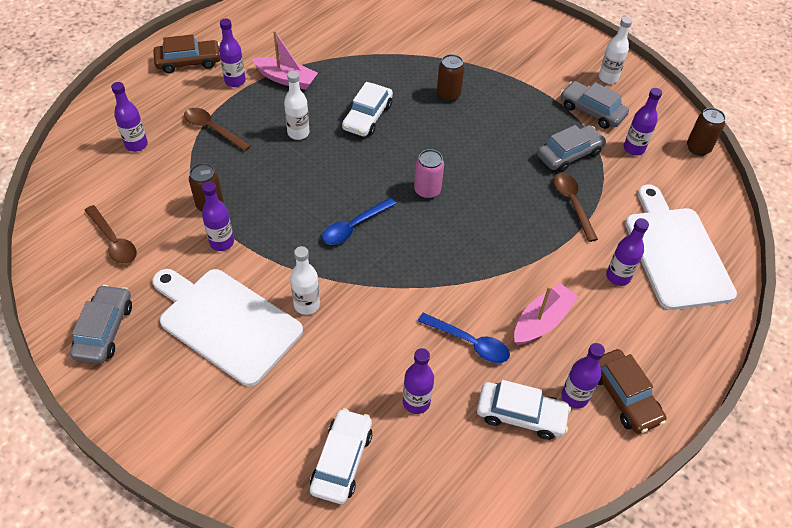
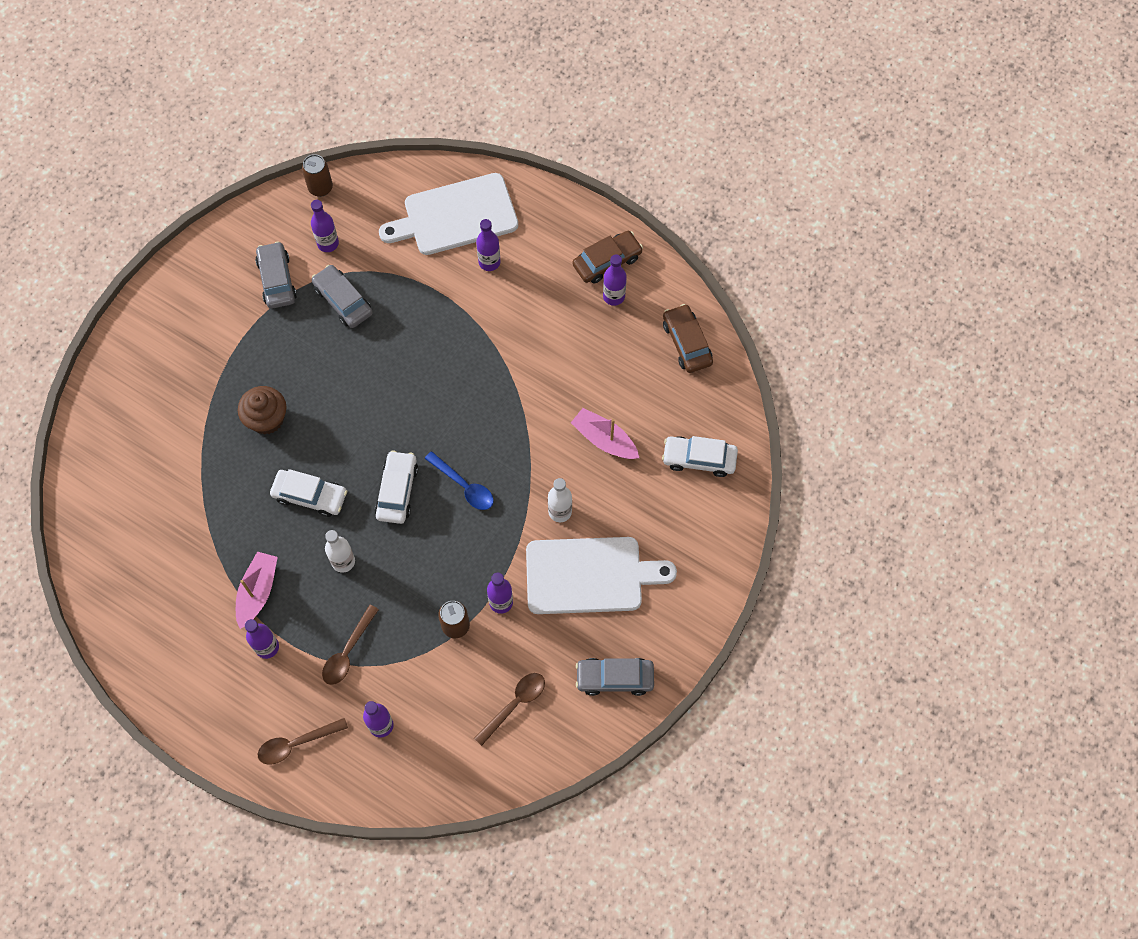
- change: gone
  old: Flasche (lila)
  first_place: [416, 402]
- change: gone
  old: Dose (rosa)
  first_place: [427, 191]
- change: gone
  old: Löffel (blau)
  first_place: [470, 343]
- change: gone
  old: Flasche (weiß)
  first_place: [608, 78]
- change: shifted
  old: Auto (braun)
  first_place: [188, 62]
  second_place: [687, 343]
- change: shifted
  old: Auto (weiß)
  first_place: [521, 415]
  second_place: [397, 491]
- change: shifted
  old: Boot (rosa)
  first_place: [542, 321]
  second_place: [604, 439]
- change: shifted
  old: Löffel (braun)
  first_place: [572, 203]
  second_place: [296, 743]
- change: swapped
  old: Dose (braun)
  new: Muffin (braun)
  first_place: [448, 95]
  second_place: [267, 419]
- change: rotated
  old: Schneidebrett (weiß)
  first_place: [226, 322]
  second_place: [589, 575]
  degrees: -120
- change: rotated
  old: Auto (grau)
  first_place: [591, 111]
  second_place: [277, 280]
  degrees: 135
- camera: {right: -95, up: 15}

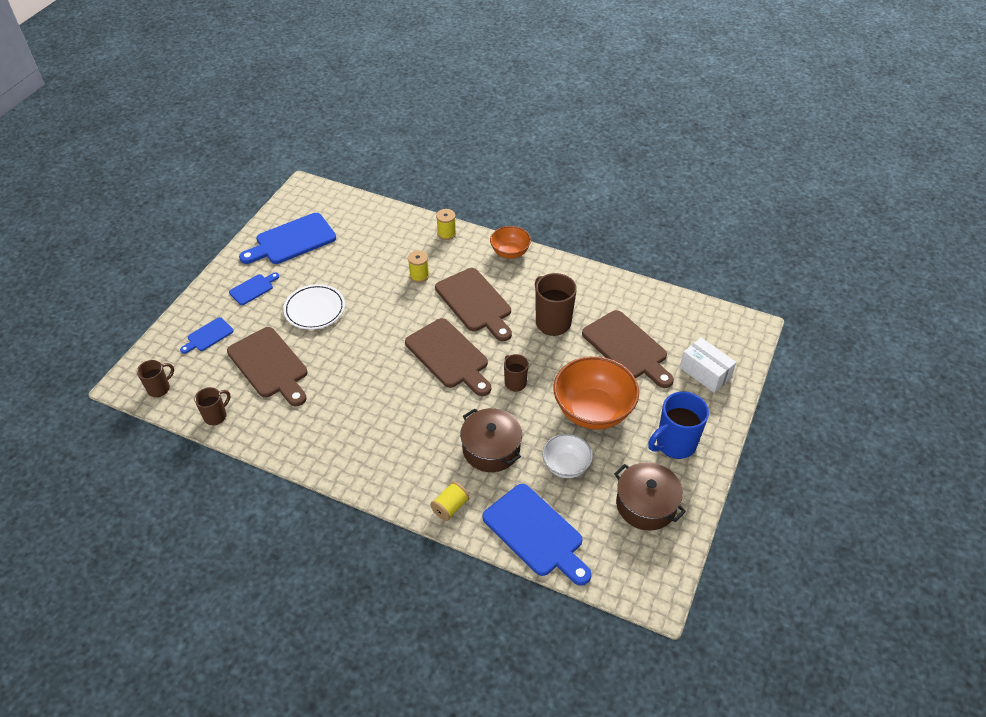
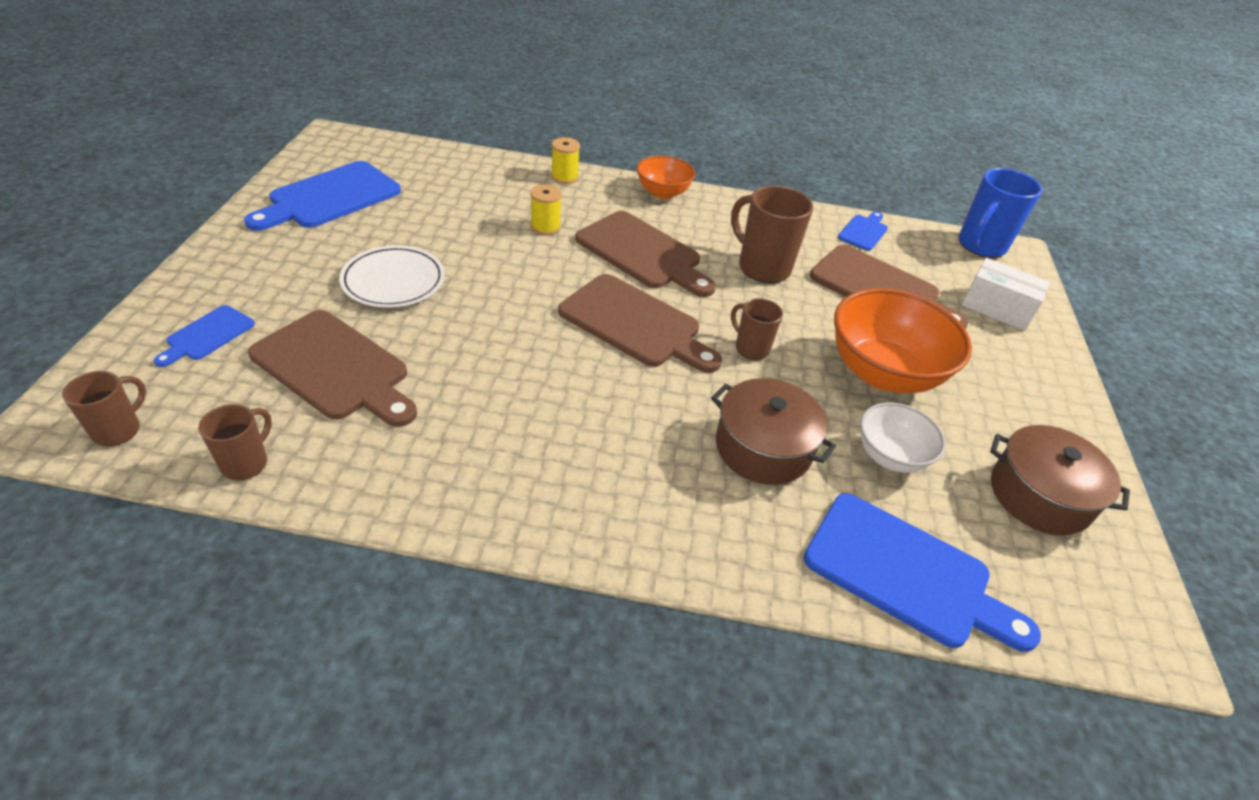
- change: gone
  old: Garnrolle (gelb)
  first_place: [450, 507]
- change: shifted
  old: Schneidebrett (blau)
  first_place: [253, 288]
  second_place: [864, 232]
- change: shifted
  old: Tasse (blau)
  first_place: [674, 444]
  second_place: [980, 246]
- camera: {right: -20, up: -5}

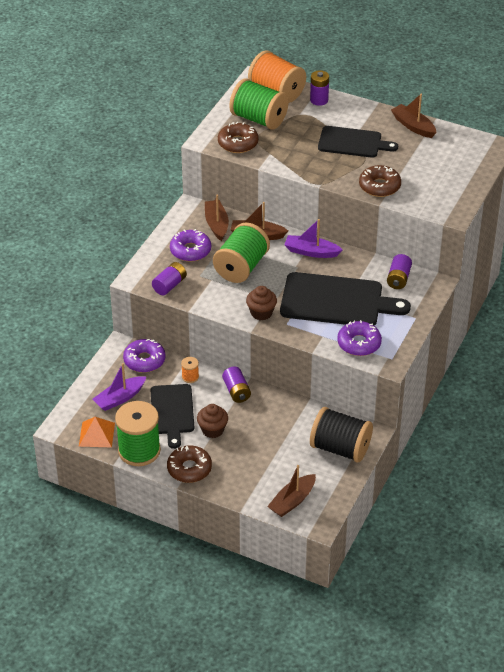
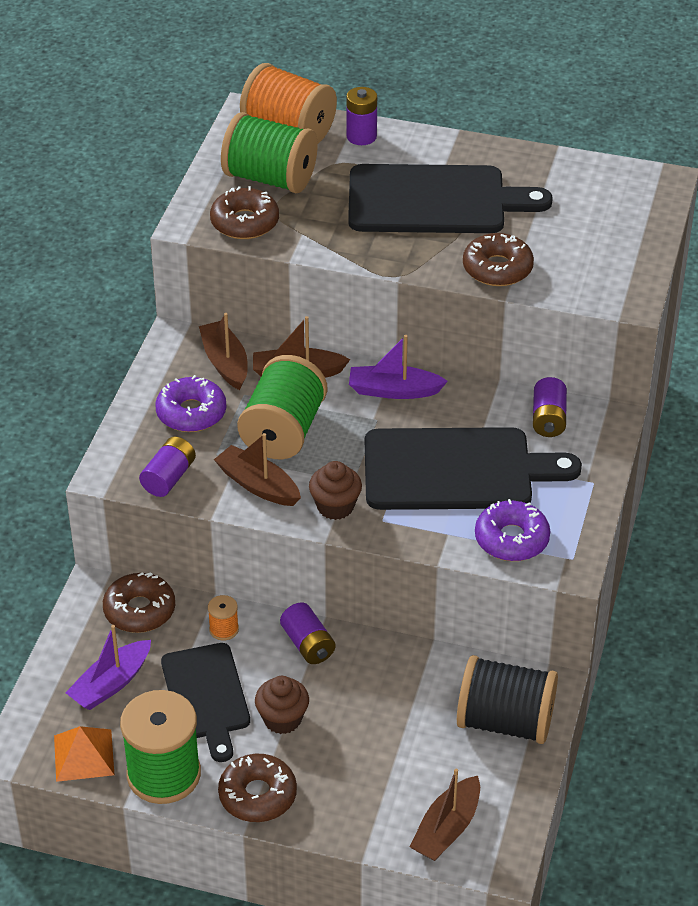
- change: shifted
  old: Boot (braun)
  first_place: [413, 126]
  second_place: [258, 485]
- change: repainted
  old: Donut (lila)
  new: Donut (braun)
  first_place: [144, 360]
  second_place: [139, 610]
- change: scaled
  old: Schneidebrett (schwarz)
  first_place: [353, 143]
  second_place: [434, 201]
  factor: 1.54
- camera: {right: -10, up: 0}

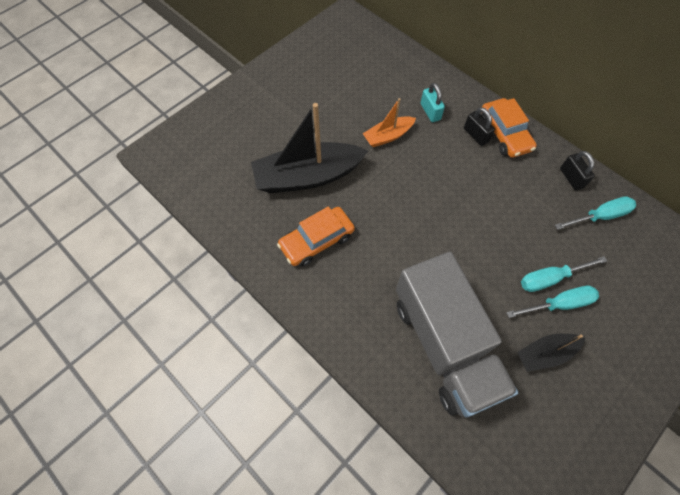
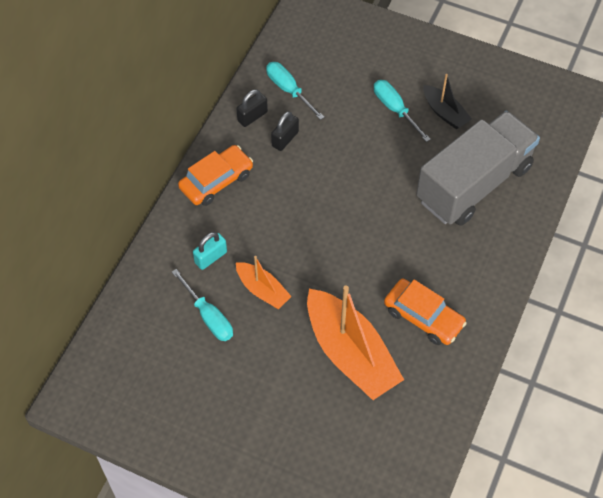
- change: shifted
  old: Vorhängeschloss (schwarz)
  first_place: [476, 135]
  second_place: [285, 139]
- change: shifted
  old: Schraubenzieher (türkis)
  first_place: [550, 278]
  second_place: [208, 316]
- change: repainted
  old: Boot (schwarz)
  new: Boot (orange)
  first_place: [308, 176]
  second_place: [350, 353]
- camera: {right: -110, up: -5}

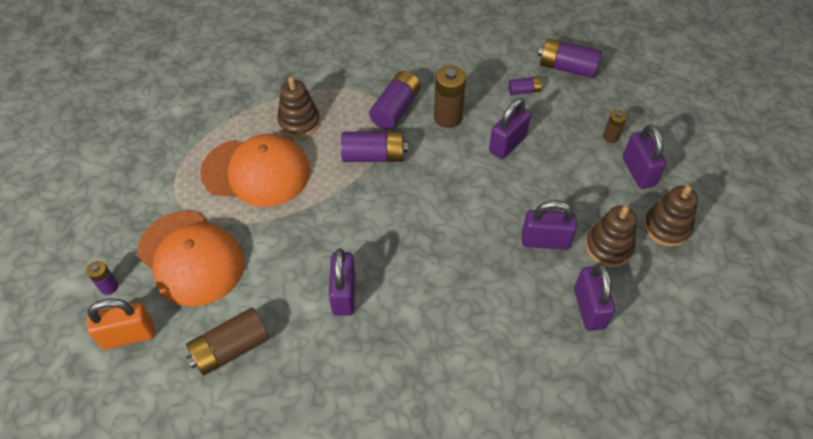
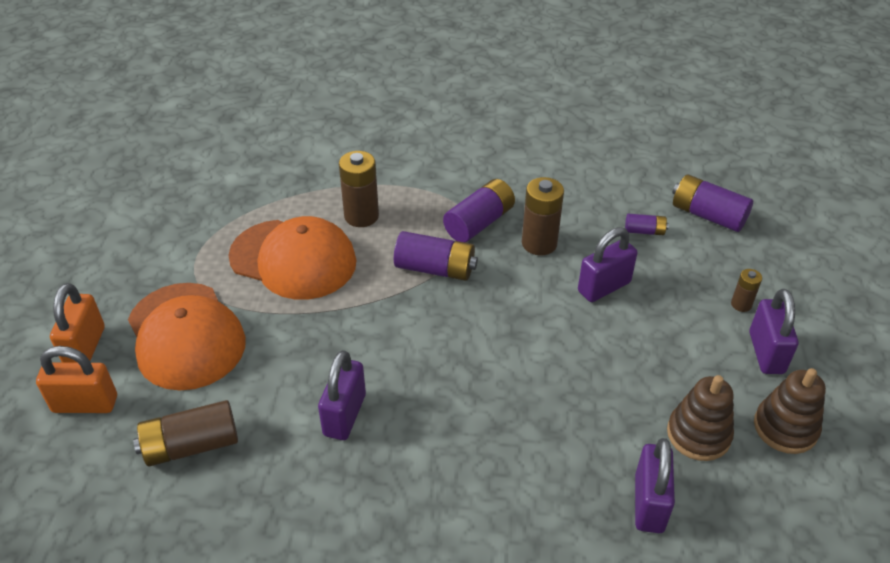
- change: gone
  old: Vorhängeschloss (lila)
  first_place: [545, 241]
- change: swapped
  old: Batterie (lila)
  new: Vorhängeschloss (orange)
  first_place: [109, 287]
  second_place: [85, 347]
- change: swapped
  old: Stapelspielzeug (braun)
  new: Batterie (braun)
  first_place: [299, 122]
  second_place: [361, 216]
- camera: {right: 15, up: -10}

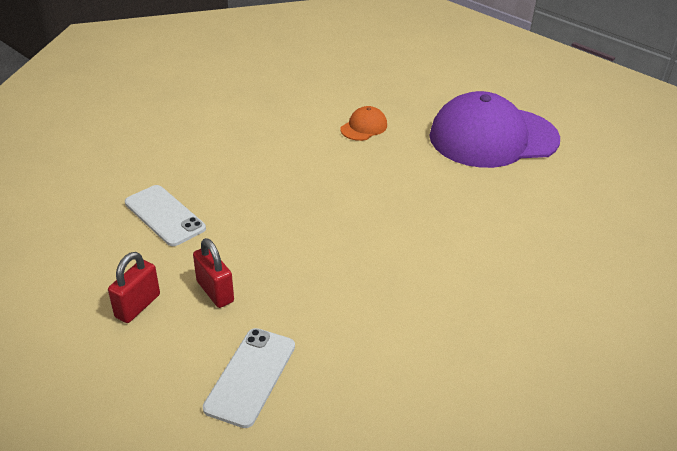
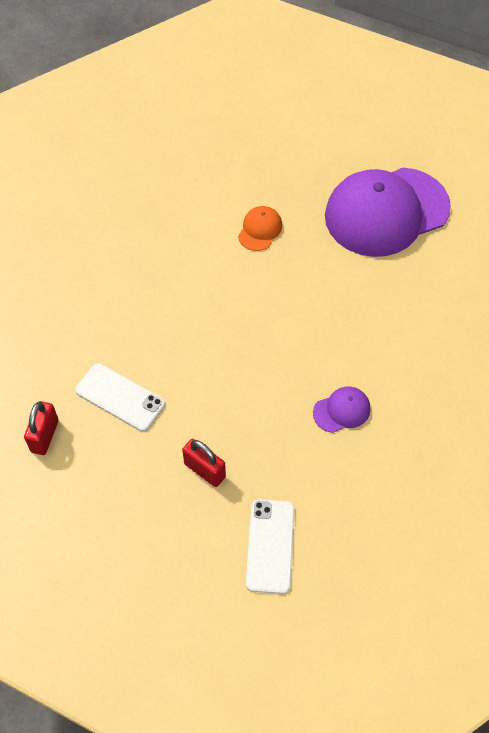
- change: new
  new: Kappe (lila)
  second_place: [342, 410]
- change: shifted
  old: Vorhängeschloss (rot)
  first_place: [138, 306]
  second_place: [45, 436]
- camera: {right: -15, up: 20}

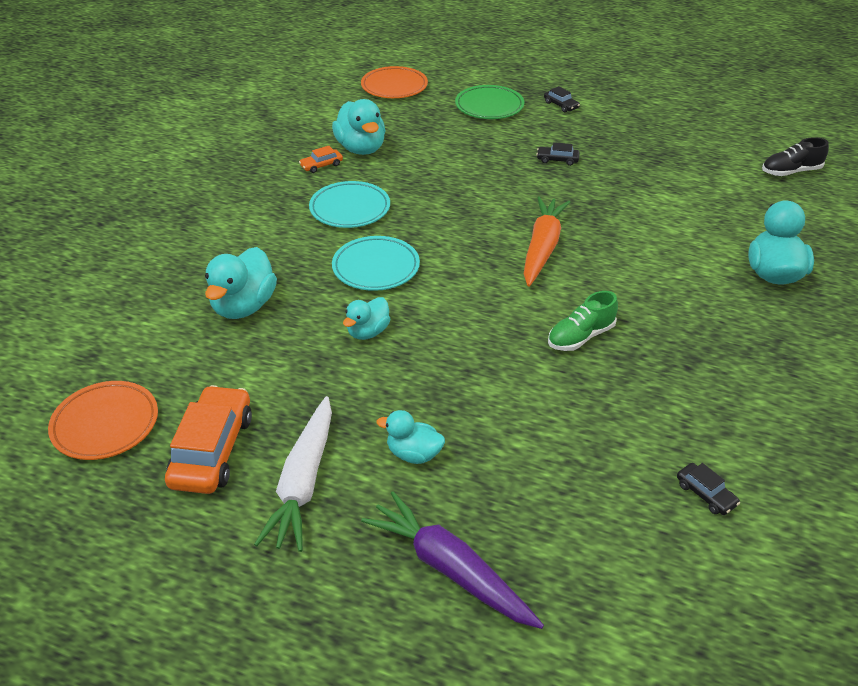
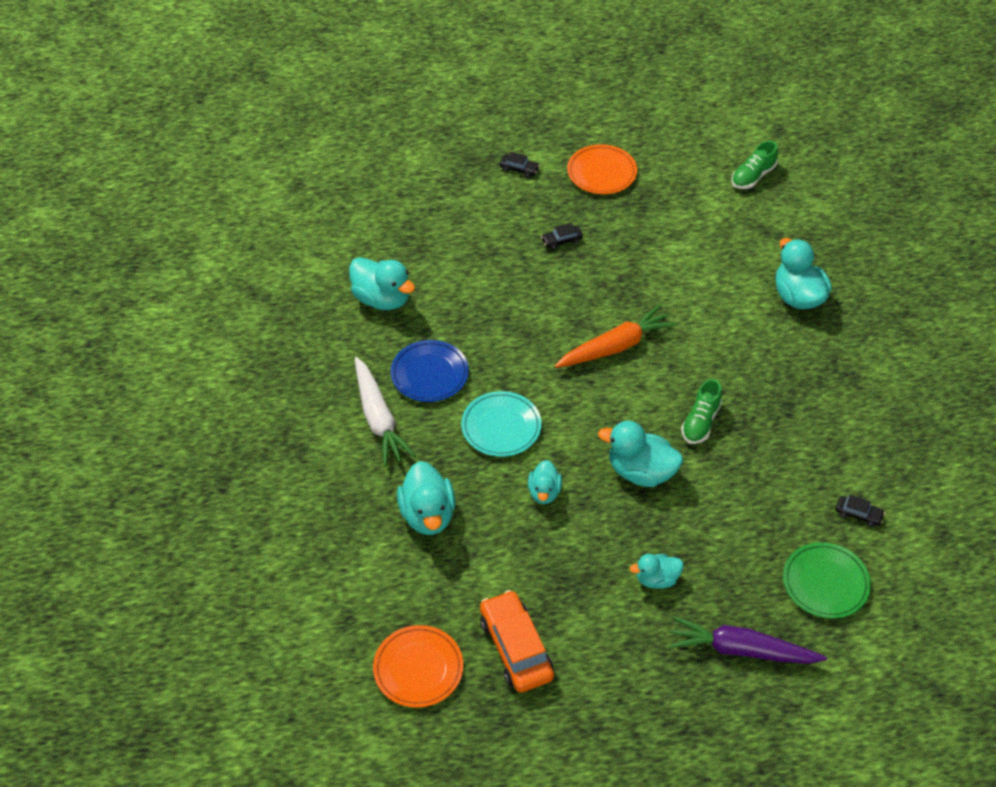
- change: gone
  old: Auto (orange)
  first_place: [321, 165]
- change: new
  new: Ente (türkis)
  second_place: [640, 472]
- change: shifted
  old: Karotte (weiß)
  first_place: [303, 482]
  second_place: [378, 418]
- change: shifted
  old: Teller (orange)
  first_place: [394, 87]
  second_place: [601, 173]
- change: shifted
  old: Teller (grün)
  first_place: [489, 106]
  second_place: [825, 583]
- change: repainted
  old: Teller (türkis)
  new: Teller (blau)
  first_place: [350, 209]
  second_place: [429, 374]
- change: repainted
  old: Schuh (schwarz)
  new: Schuh (grün)
  first_place: [790, 172]
  second_place: [752, 176]
- change: rotated
  old: Karotte (orange)
  first_place: [542, 248]
  second_place: [615, 346]
  degrees: 75
- camera: {right: -30, up: 10}

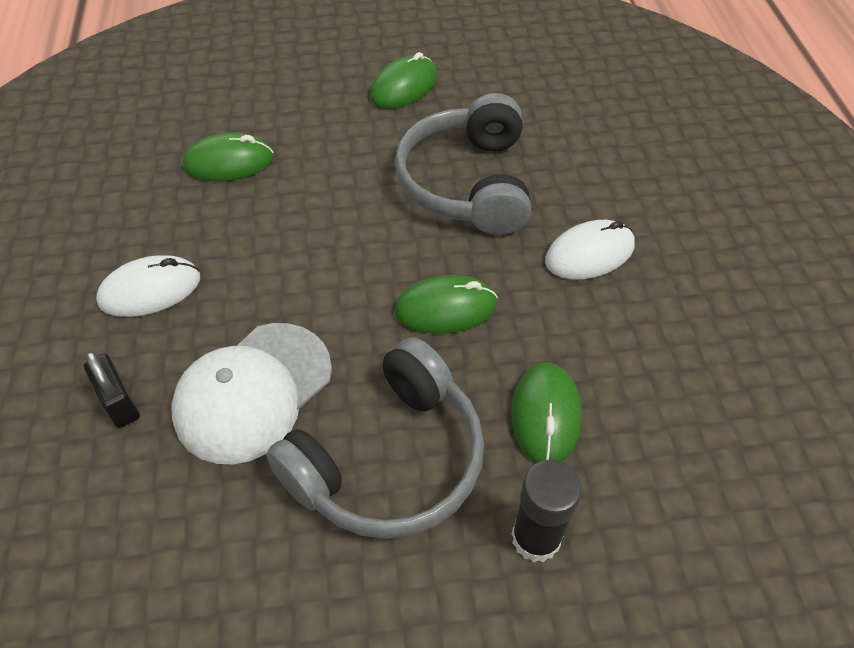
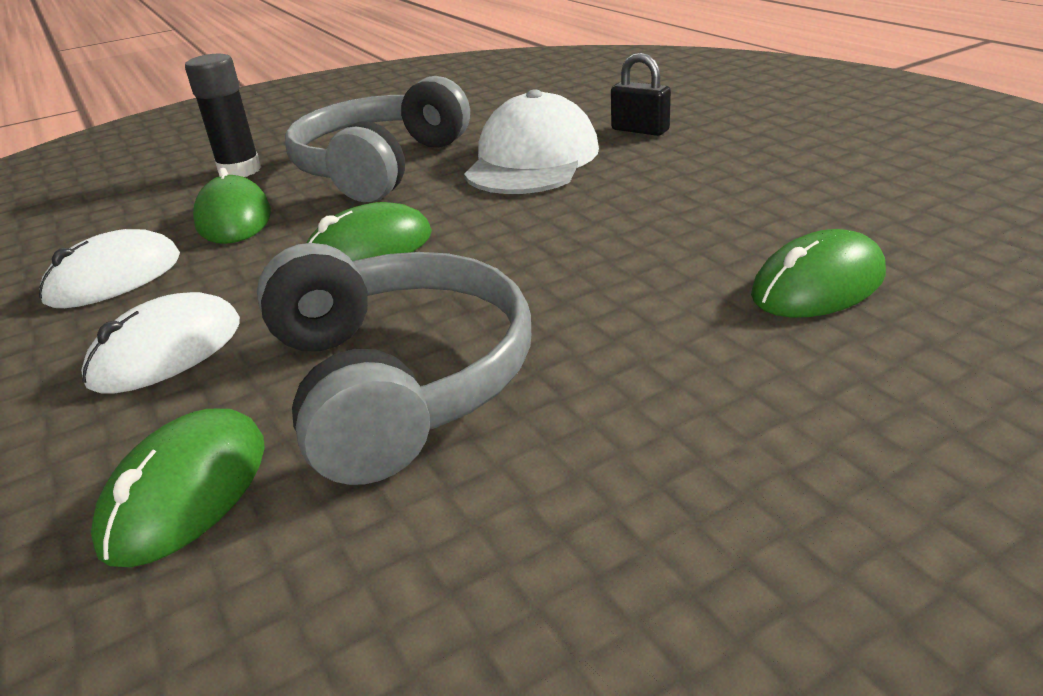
- change: shifted
  old: Computermaus (weiß)
  first_place: [150, 290]
  second_place: [114, 278]
- change: shifted
  old: Computermaus (grün)
  first_place: [404, 87]
  second_place: [186, 492]
- camera: {right: 160, up: -20}

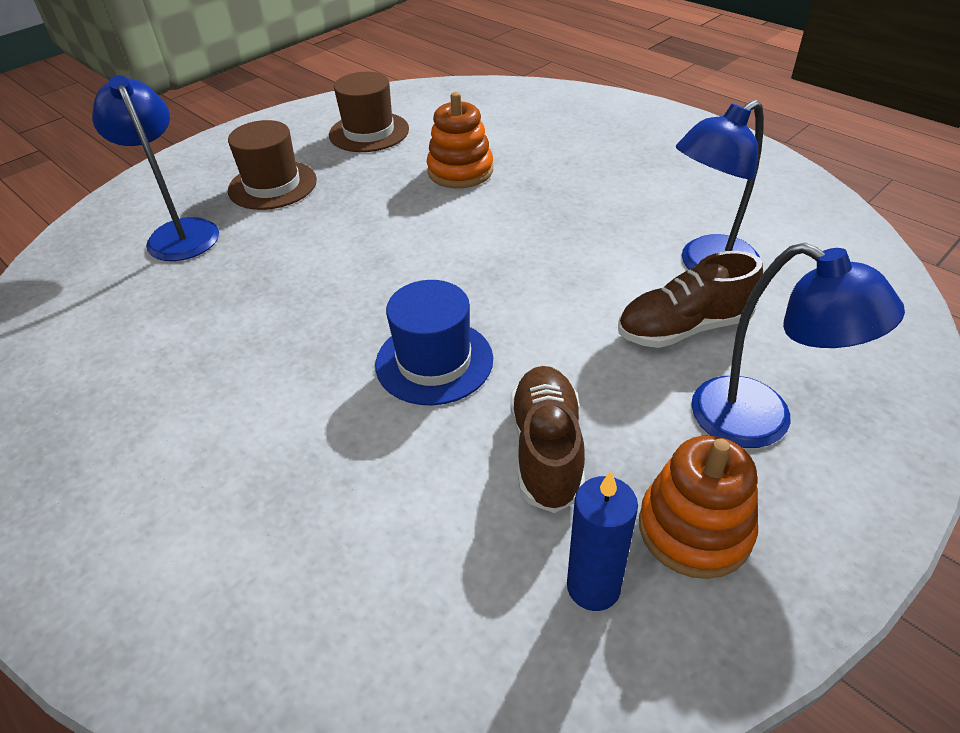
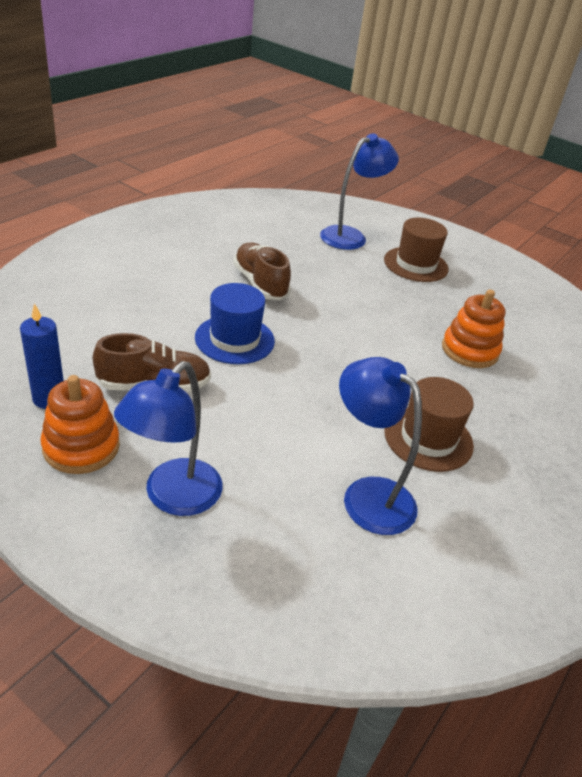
- change: shifted
  old: Hut (braun)
  first_place: [369, 132]
  second_place: [428, 438]
- change: shifted
  old: Schuh (braun)
  first_place: [683, 328]
  second_place: [260, 283]
- camera: {right: 75, up: -5}

